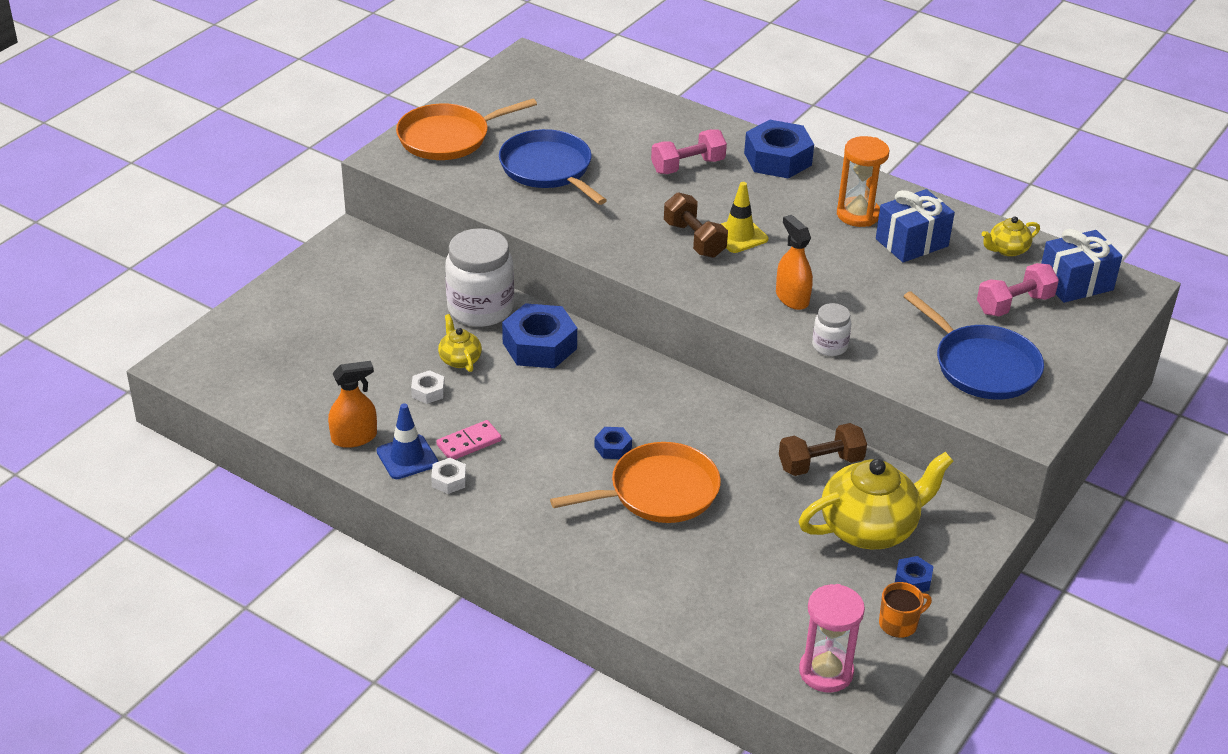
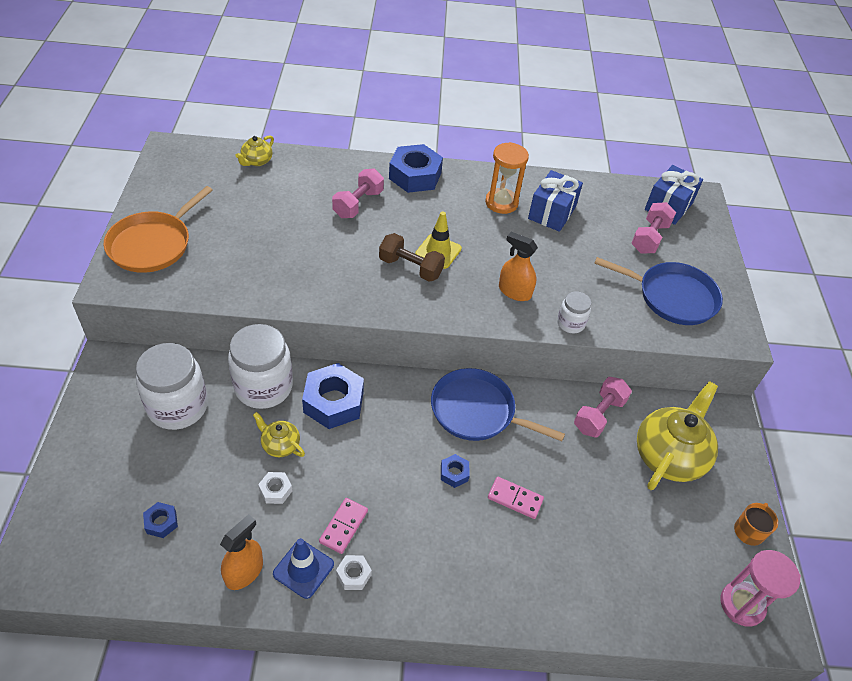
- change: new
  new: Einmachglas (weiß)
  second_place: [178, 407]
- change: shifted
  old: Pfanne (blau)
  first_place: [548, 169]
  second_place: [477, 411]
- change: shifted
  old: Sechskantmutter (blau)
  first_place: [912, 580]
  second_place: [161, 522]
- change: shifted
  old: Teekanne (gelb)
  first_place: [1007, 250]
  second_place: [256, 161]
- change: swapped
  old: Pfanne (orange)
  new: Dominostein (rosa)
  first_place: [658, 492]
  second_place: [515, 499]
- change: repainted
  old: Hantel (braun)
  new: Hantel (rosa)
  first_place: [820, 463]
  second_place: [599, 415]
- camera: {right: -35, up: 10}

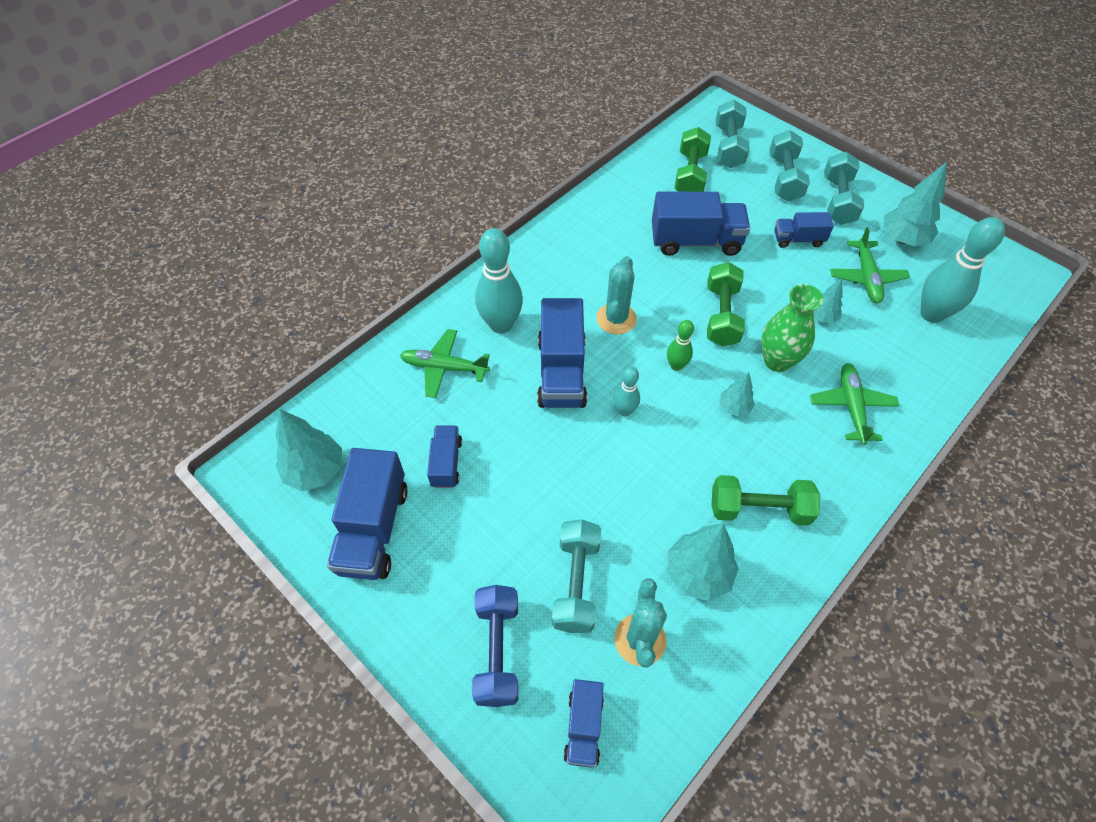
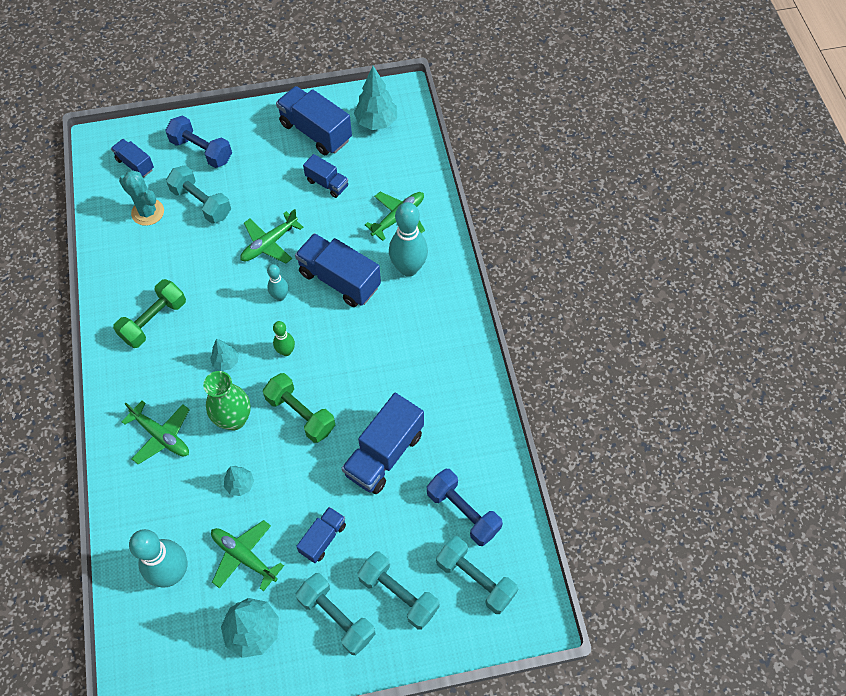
- change: gone
  old: Kaktus (türkis)
  first_place: [616, 319]
- change: gone
  old: Baum (türkis)
  first_place: [698, 573]
- change: new
  new: Flugzeug (grün)
  second_place: [269, 244]
- change: repainted
  old: Hantel (grün)
  new: Hantel (blau)
  first_place: [690, 175]
  second_place: [463, 512]
- camera: {right: 125, up: 5}

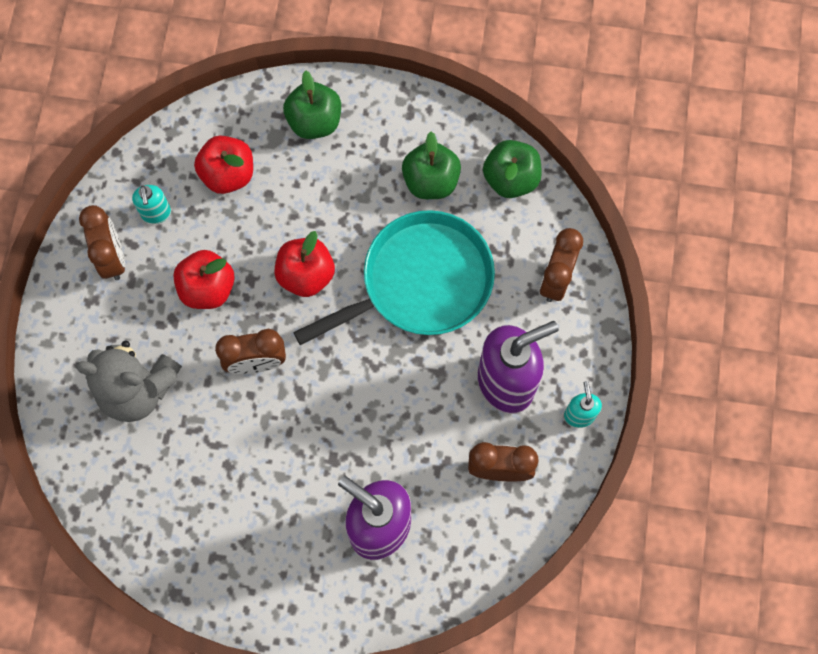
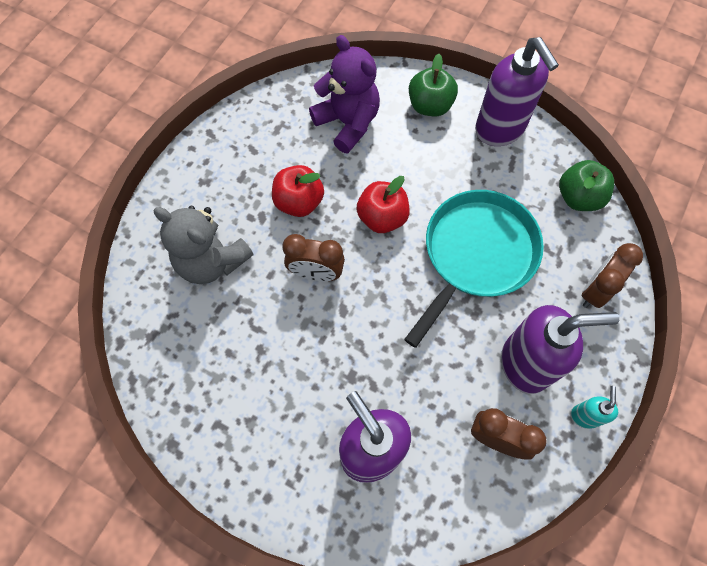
- change: gone
  old: Wecker (braun)
  first_place: [112, 257]
- change: gone
  old: Seifenspender (türkis)
  first_place: [156, 213]
- change: gone
  old: Apfel (grün)
  first_place: [431, 181]
- change: new
  new: Seifenspender (lila)
  second_place: [500, 129]
- change: swapped
  old: Apfel (rot)
  new: Teddybär (lila)
  first_place: [228, 174]
  second_place: [348, 123]
- change: rotated
  old: Pfanne (türkis)
  first_place: [421, 281]
  second_place: [476, 254]
  degrees: -45
- camera: {right: 20, up: -5}

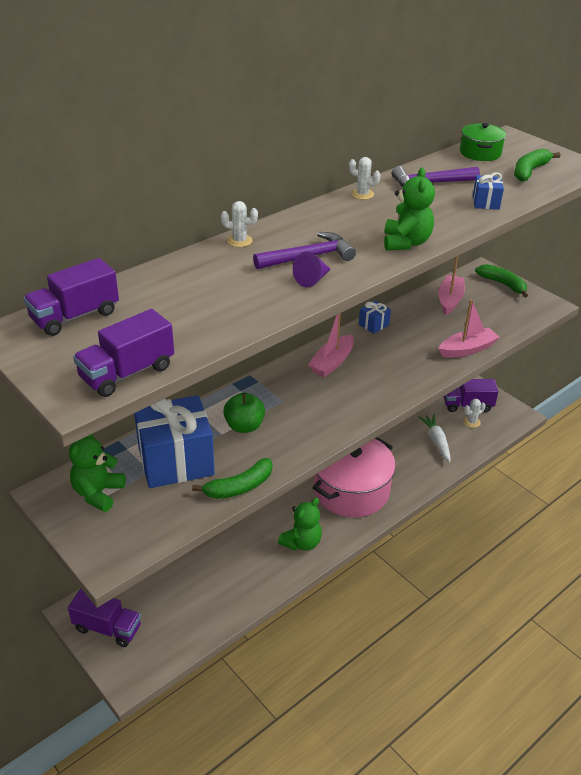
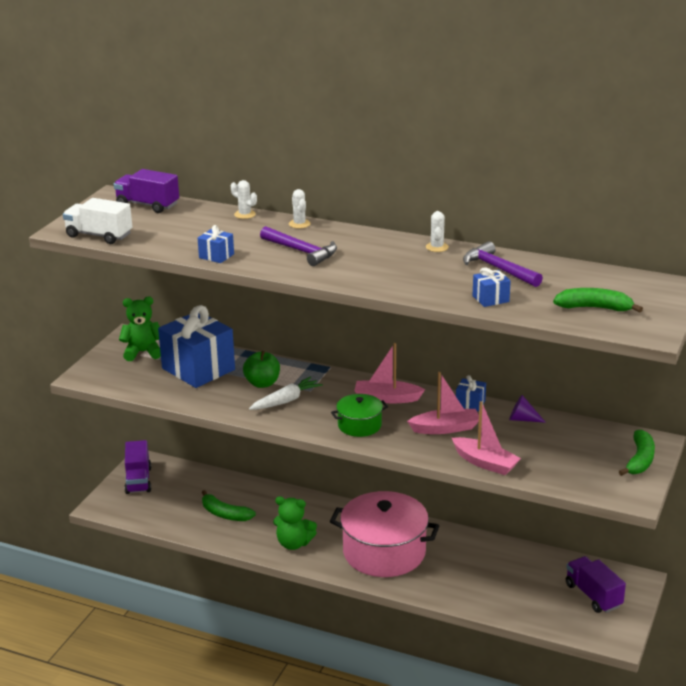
- change: gone
  old: Teddybär (grün)
  first_place: [406, 243]
- change: new
  new: Geschenk (blau)
  second_place: [216, 256]
- change: shifted
  old: Banane (grün)
  first_place: [239, 487]
  second_place: [225, 514]
- change: shifted
  old: Kegel (lila)
  first_place: [312, 279]
  second_place: [522, 419]
- change: shifted
  old: Karotte (weiß)
  first_place: [436, 441]
  second_place: [286, 401]
- change: shifted
  old: Boot (rosa)
  first_place: [449, 300]
  second_place: [445, 428]
- change: shifted
  old: Kochtopf (grün)
  first_place: [480, 153]
  second_place: [359, 425]
- change: shifted
  old: Kaktus (weiß)
  first_place: [471, 422]
  second_place: [245, 214]
- change: repainted
  old: Lastwagen (lila)
  new: Lastwagen (weiß)
  first_place: [127, 373]
  second_place: [99, 235]
- camera: {right: 65, up: -10}

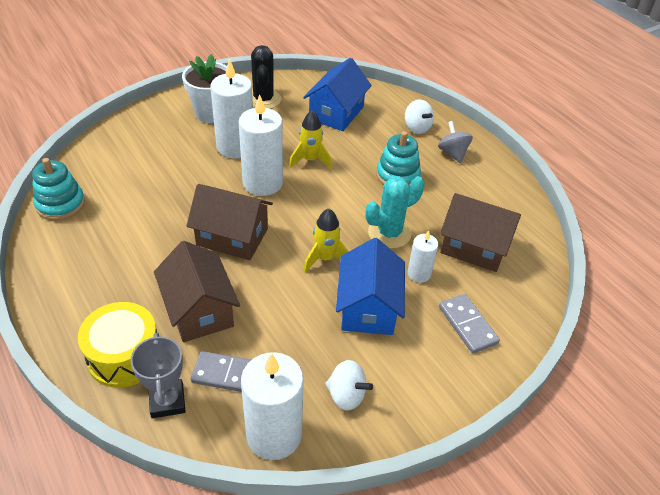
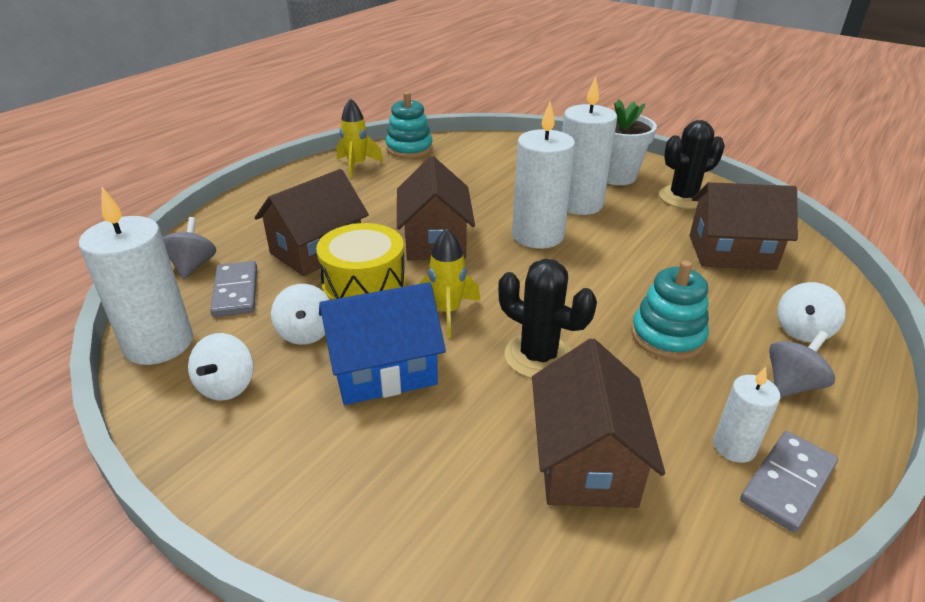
- change: new
  new: Kreisel (weiß)
  second_place: [306, 333]
- change: shifted
  old: Trommel (gelb)
  first_place: [124, 356]
  second_place: [364, 286]
- change: shifted
  old: Rakete (gelb)
  first_place: [310, 160]
  second_place: [357, 166]
- change: shifted
  old: Kerze (weiß)
  first_place: [419, 273]
  second_place: [734, 447]
- change: shifted
  old: Dominostein (grau)
  first_place: [468, 325]
  second_place: [788, 483]
- change: swapped
  old: Pokal (grau)
  new: Kreisel (grau)
  first_place: [167, 401]
  second_place: [193, 266]
- change: repainted
  old: Haus (blau)
  new: Haus (braun)
  first_place: [336, 113]
  second_place: [731, 252]
- change: repainted
  old: Kaktus (türkis)
  new: Kaktus (schwarz)
  first_place: [389, 233]
  second_place: [538, 356]
- camera: {right: 70, up: -10}

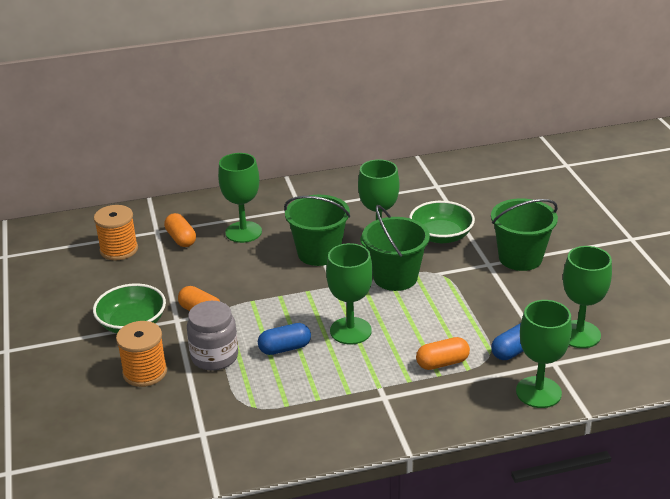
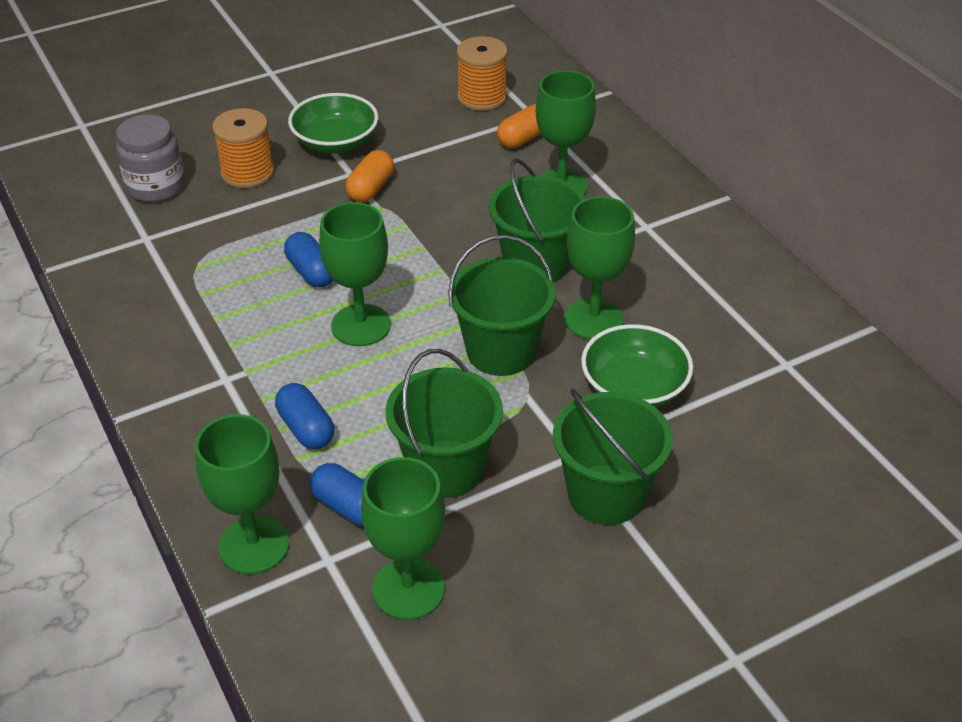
- change: new
  new: Eimer (grün)
  second_place: [446, 468]
- change: shifted
  old: Einmachglas (grau)
  first_place: [214, 356]
  second_place: [156, 186]
- change: repainted
  old: Kapsel (orange)
  new: Kapsel (blau)
  first_place: [442, 363]
  second_place: [306, 428]
- camera: {right: 75, up: 10}

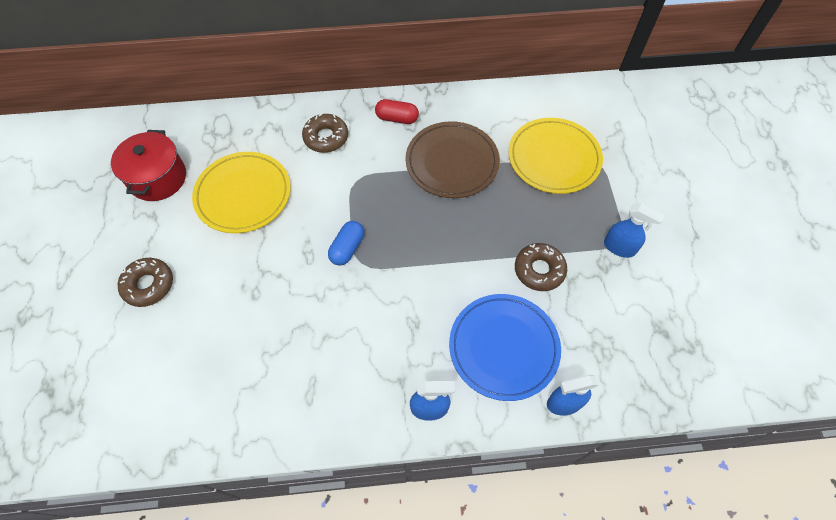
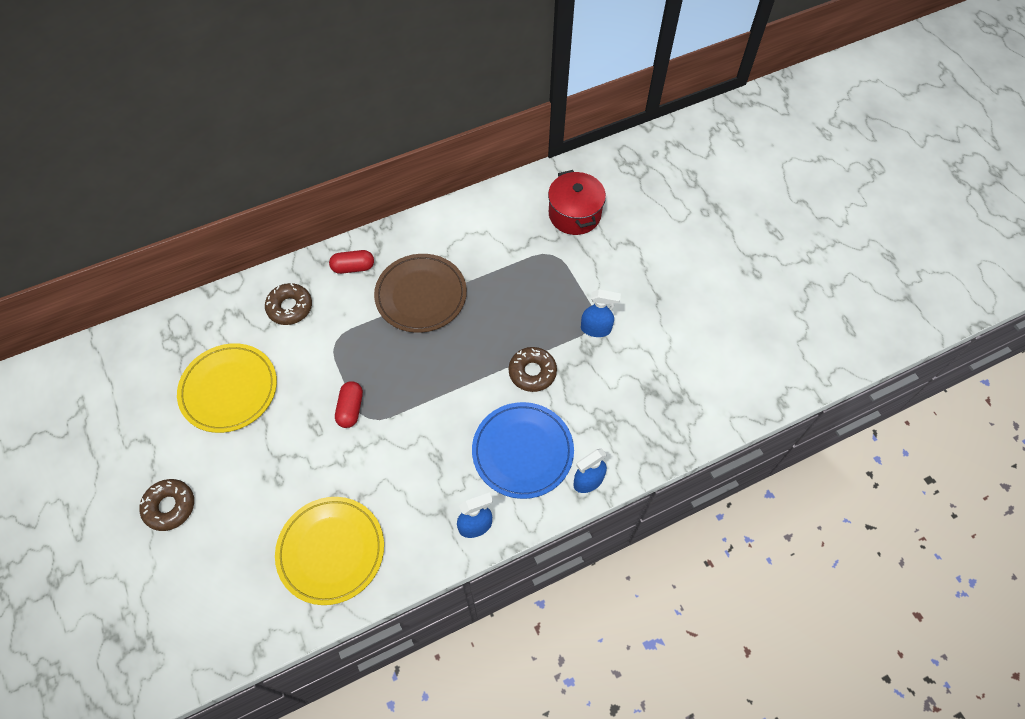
- change: shifted
  old: Kochtopf (rot)
  first_place: [158, 178]
  second_place: [574, 214]
- change: shifted
  old: Teller (gelb)
  first_place: [554, 158]
  second_place: [331, 551]
- change: repainted
  old: Kapsel (blau)
  new: Kapsel (rot)
  first_place: [347, 248]
  second_place: [351, 409]
- camera: {right: -20, up: 0}

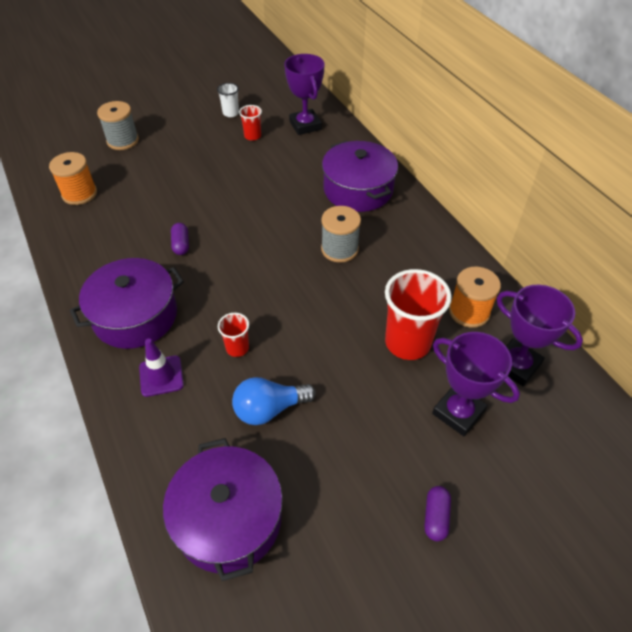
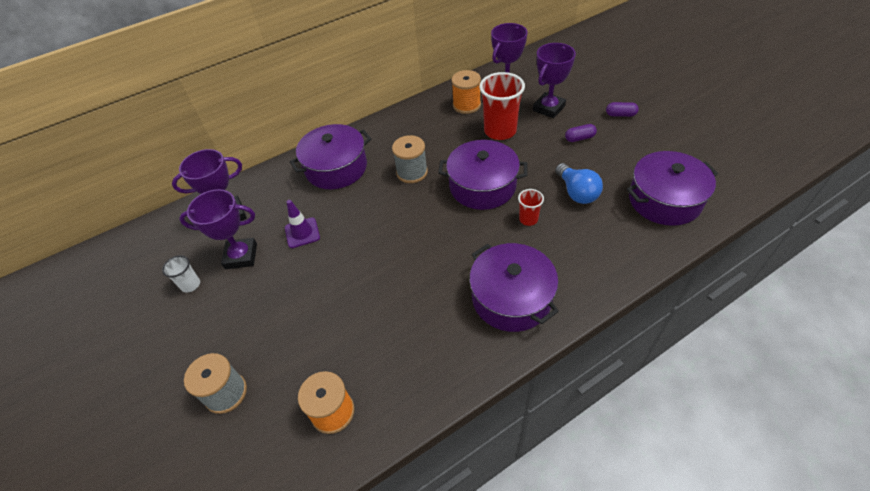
- change: new
  new: Kochtopf (lila)
  second_place: [482, 186]
- change: shifted
  old: Leitkegel (lila)
  first_place: [161, 376]
  second_place: [302, 233]
- change: shifted
  old: Kapsel (lila)
  first_place: [181, 244]
  second_place: [579, 138]
- change: swapped
  old: Becher (rot)
  new: Pokal (lila)
  first_place: [252, 136]
  second_place: [241, 256]
- camera: {right: -90, up: 0}

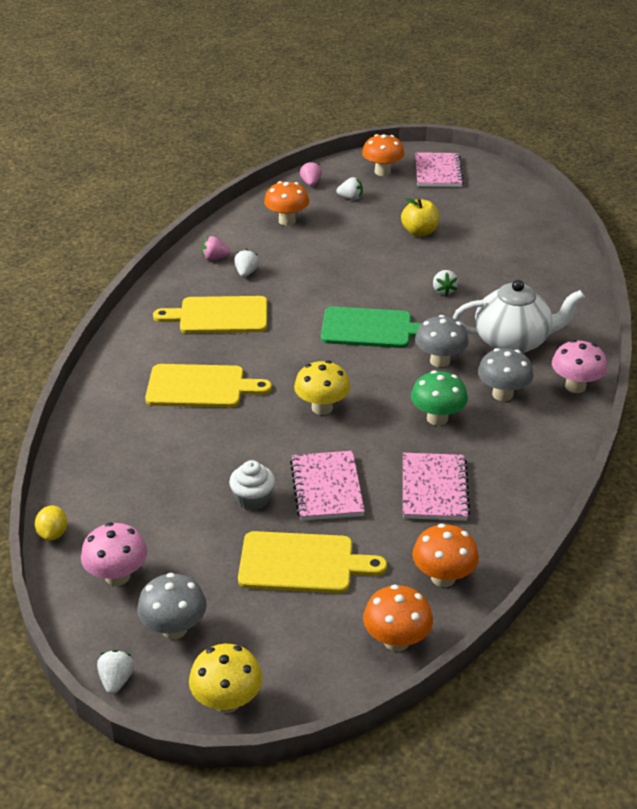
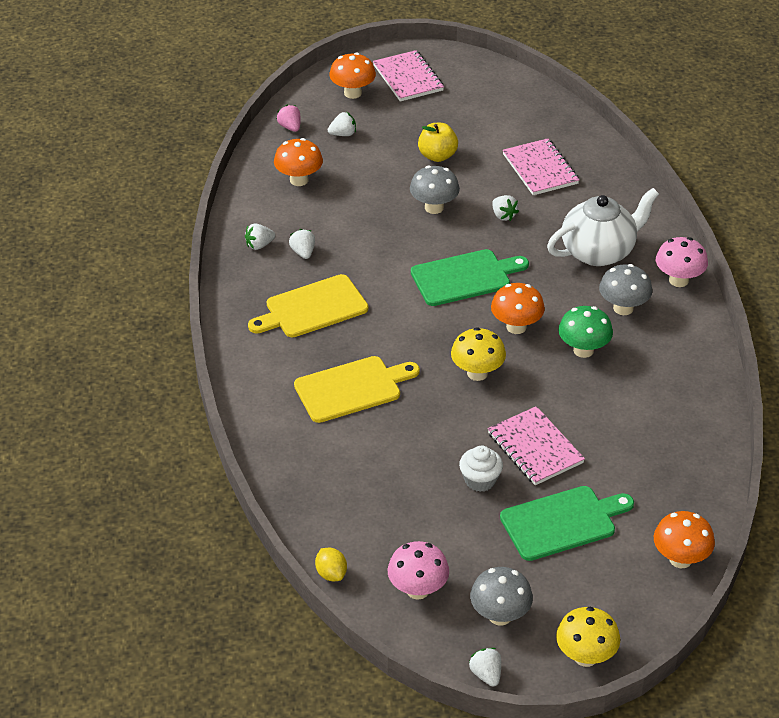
- change: shifted
  old: Notizbuch (rosa)
  first_place: [434, 489]
  second_place: [540, 169]
- change: shifted
  old: Pilz (orange)
  first_place: [443, 577]
  second_place: [516, 327]
- change: shifted
  old: Pilz (grau)
  first_place: [440, 361]
  second_place: [434, 207]
- change: repainted
  old: Erdbeere (rosa)
  new: Erdbeere (weiß)
  first_place: [215, 258]
  second_place: [259, 245]
- change: repainted
  old: Schneidebrett (gelb)
  new: Schneidebrett (grün)
  first_place: [302, 563]
  second_place: [562, 522]
- camera: {right: -25, up: 5}

